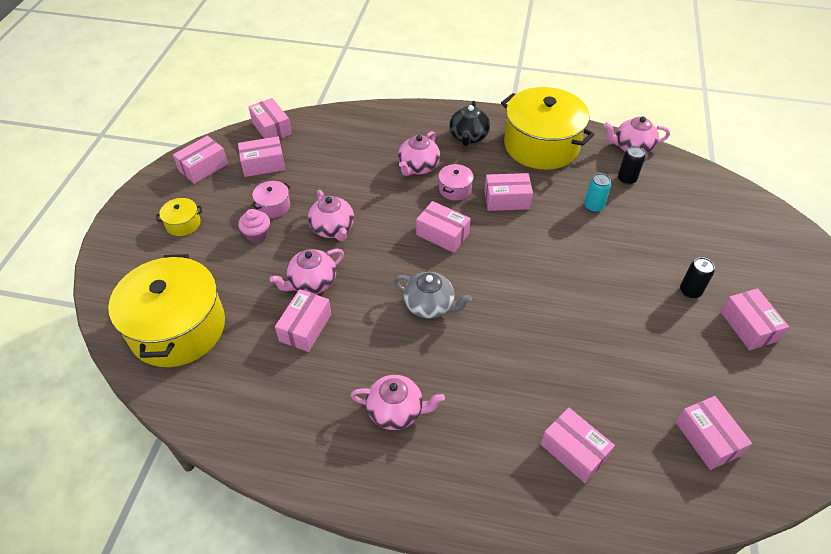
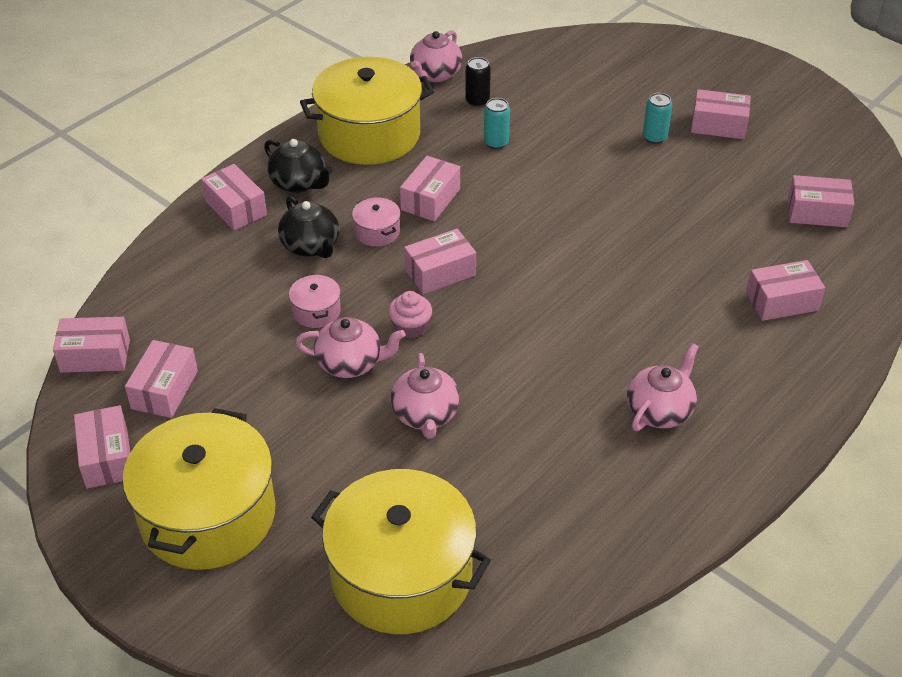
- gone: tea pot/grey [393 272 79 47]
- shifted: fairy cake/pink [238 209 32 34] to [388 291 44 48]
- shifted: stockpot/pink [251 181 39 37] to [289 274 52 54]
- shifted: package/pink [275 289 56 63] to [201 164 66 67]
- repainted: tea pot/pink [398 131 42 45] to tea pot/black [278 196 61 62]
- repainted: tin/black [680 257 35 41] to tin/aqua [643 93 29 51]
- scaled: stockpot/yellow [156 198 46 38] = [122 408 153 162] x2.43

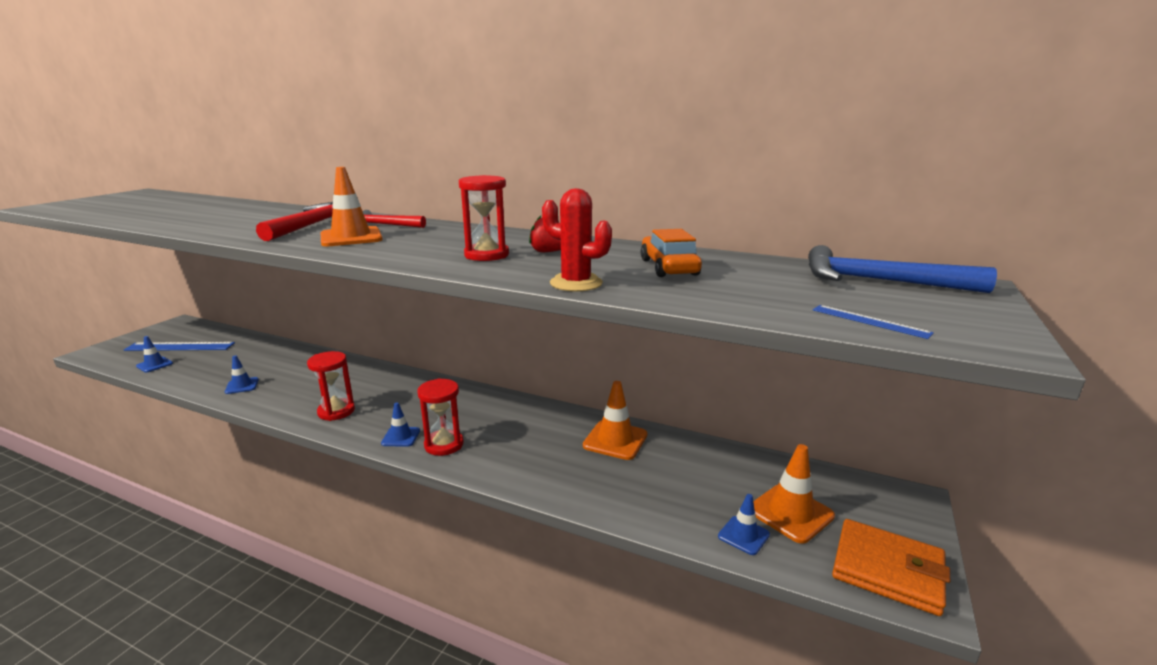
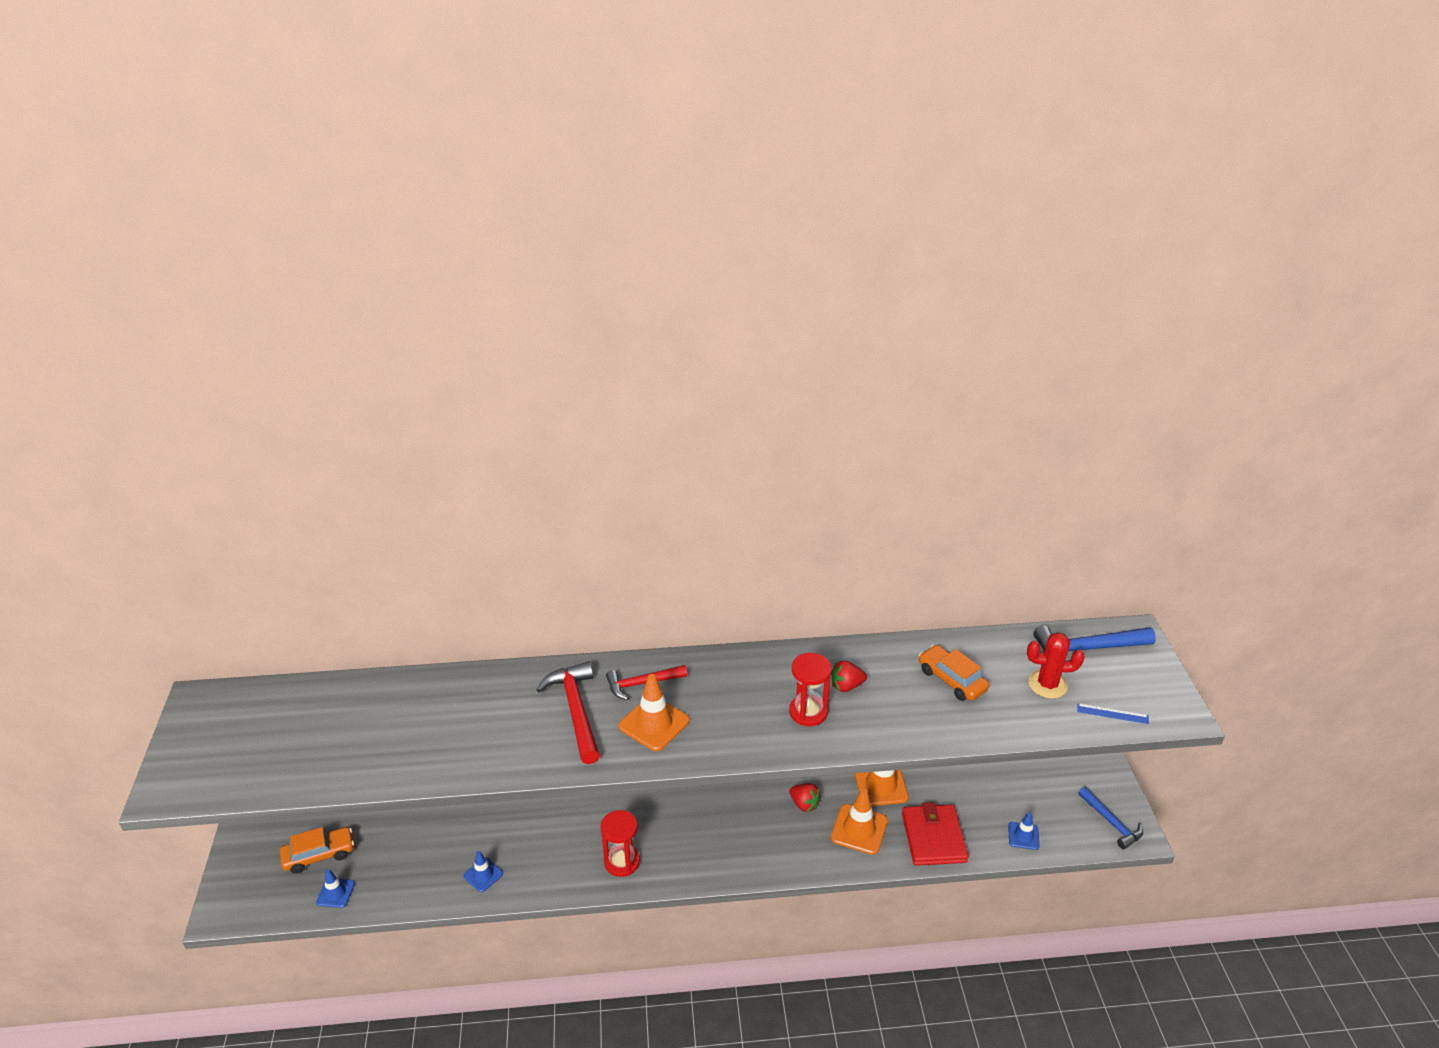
- gone: safety cone/cobalt [381 403 39 44]
- gone: hourglass/red [417 378 47 78]
- new: toy strawberry/red [789 783 32 29]
- new: wallet/red [902 802 66 64]
- shifted: prickly plant/red [542 188 70 104] to [1027 632 58 67]
- shifted: safety cone/orange [753 444 82 100] to [831 789 57 66]
- swapped: straightedge/cobalt [124 342 111 9] to toy car/orange [280 827 74 47]
- swapped: wallet/orange [832 519 118 97] to carpenter's hammer/cobalt [1079 787 64 62]

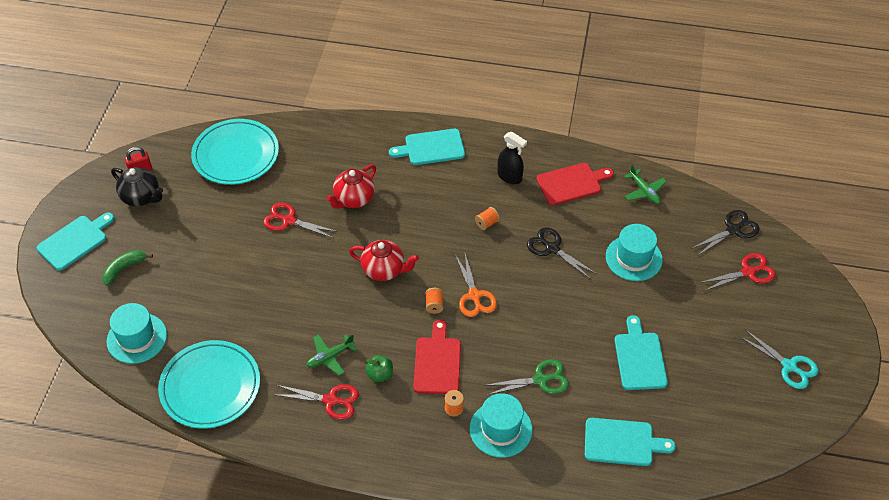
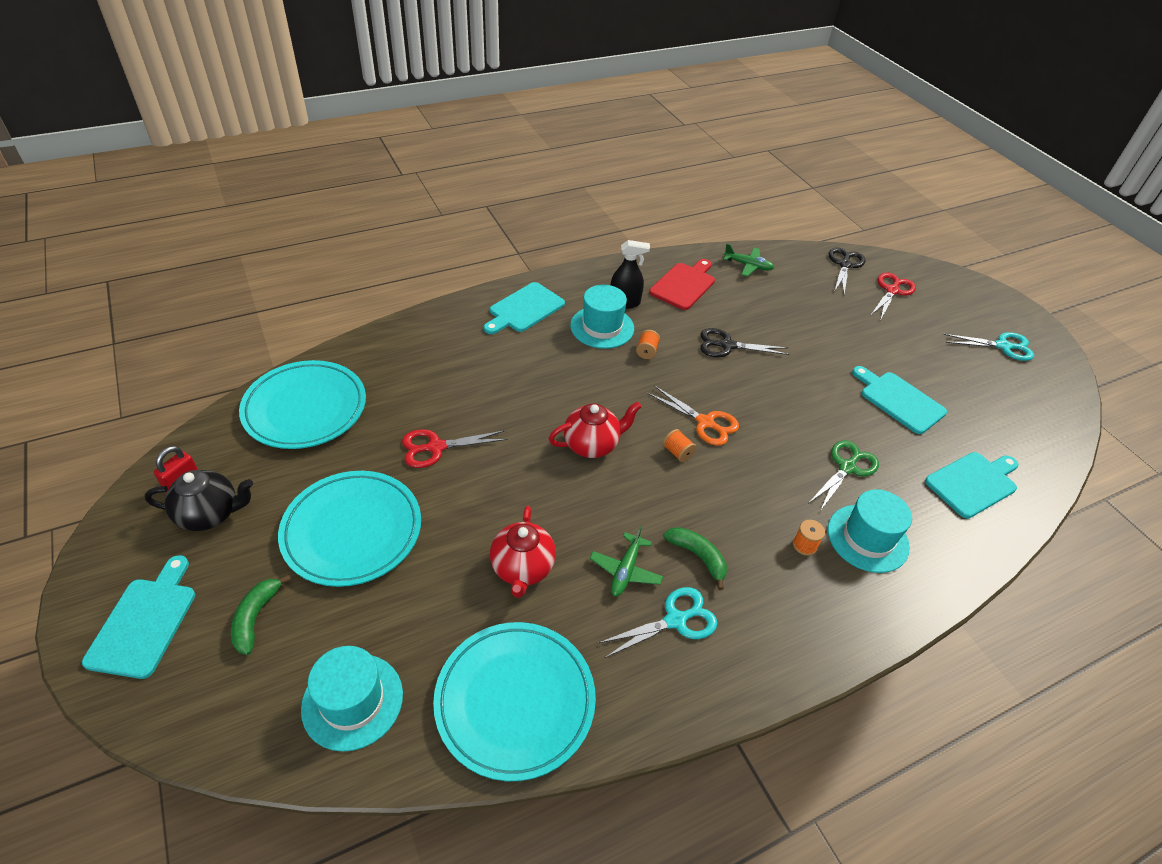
- gone: bread board/red [413 320 48 74]
- new: flat dish/aqua [278 471 143 116]
- shifted: tea pot/red [326 164 50 45] to [490 506 66 92]
- shifted: hat/aqua [606 224 57 57] to [570 285 64 64]
- swapped: toy apple/emerald [365 355 28 27] to banana fruit/emerald [663 527 64 63]
- repainted: pair of scissors/red [276 384 83 36] to pair of scissors/aqua [598 587 119 71]

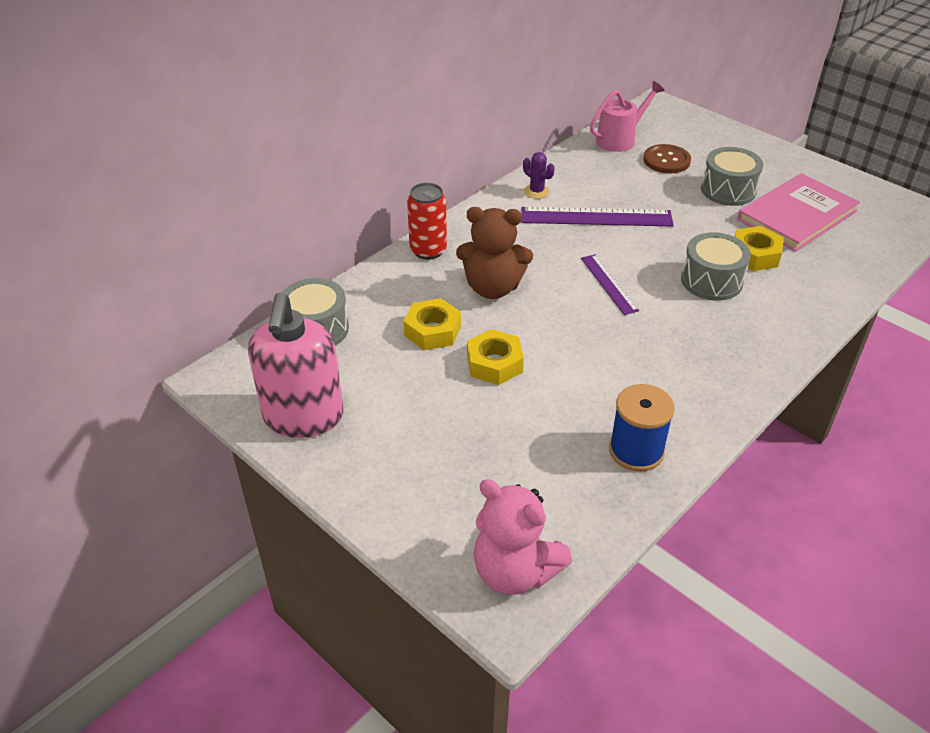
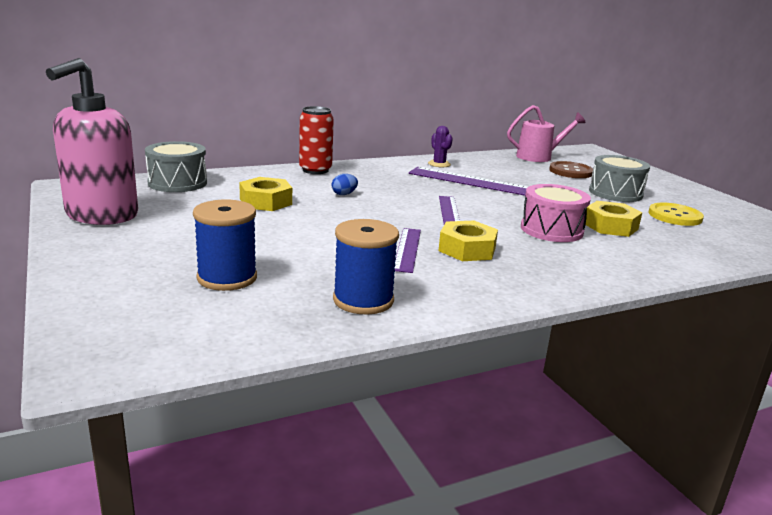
- gone: teddy/pink [473 479 99 116]
- new: reel of thread/cobalt [193 200 64 91]
- new: straightedge/purple [395 228 26 45]
- shifted: hexagon nut/yellow [467 329 57 56] to [438 221 60 40]
- swapped: teddy/russet [456 207 77 92] to toy egg/cobalt [332 174 26 21]
- swapped: hardback/pink [737 173 123 79] to sewing button/yellow [649 202 55 24]
- repainted: drum/grey [681 232 70 69] to drum/pink [521 184 70 58]

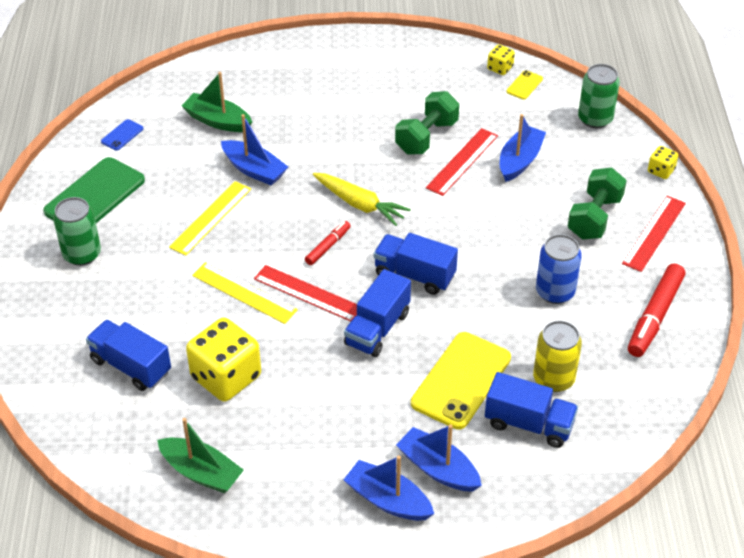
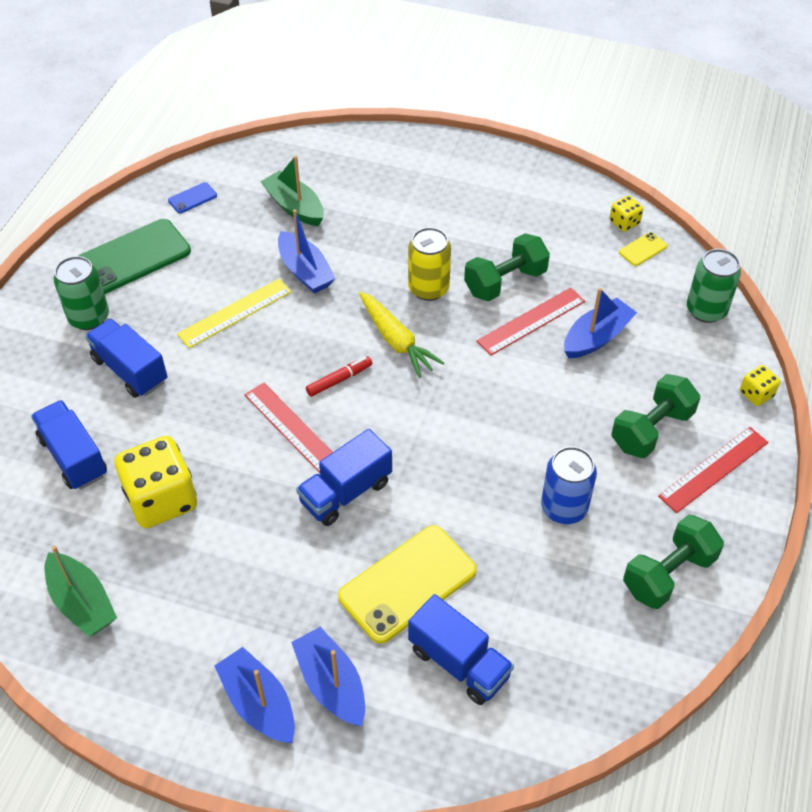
- gone: straightedge/yellow [192 262 106 62]
- shifted: toy truck/cobalt [374 233 84 62] to [85 319 82 79]
- shifted: tin/yellow [533 320 49 72] to [408 227 43 74]
- swapped: marker/red [628 263 57 94] to hand weight/emerald [623 514 101 95]

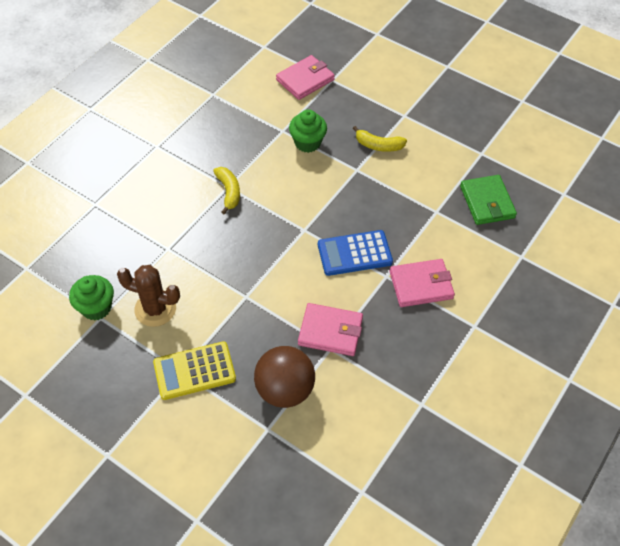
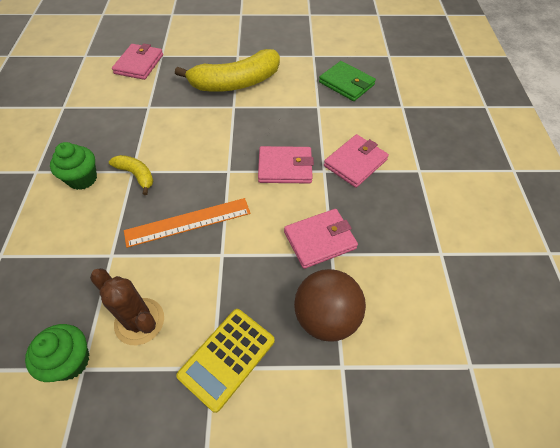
- new: straightedge/orange [124 198 127 50]
- shifted: fairy cake/emerald [289 109 38 44] to [50 142 47 48]
- swapped: calculator/cobalt [318 230 75 46] to wallet/pink [258 146 56 37]
- rotated: prickly plant/russet [117 265 63 62] = [90 268 74 77] 60 degrees clockwise
- scaled: banana fruit/yellow [353 126 54 26] = [175 49 105 43] x2.07

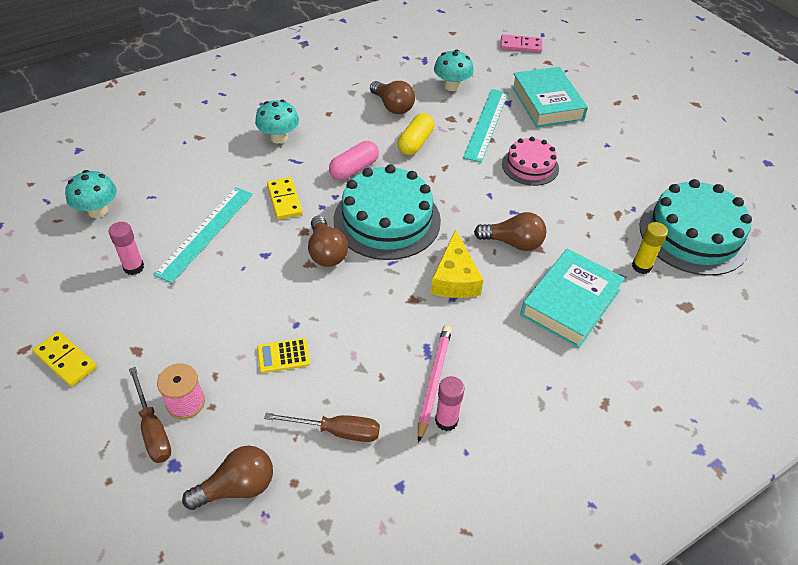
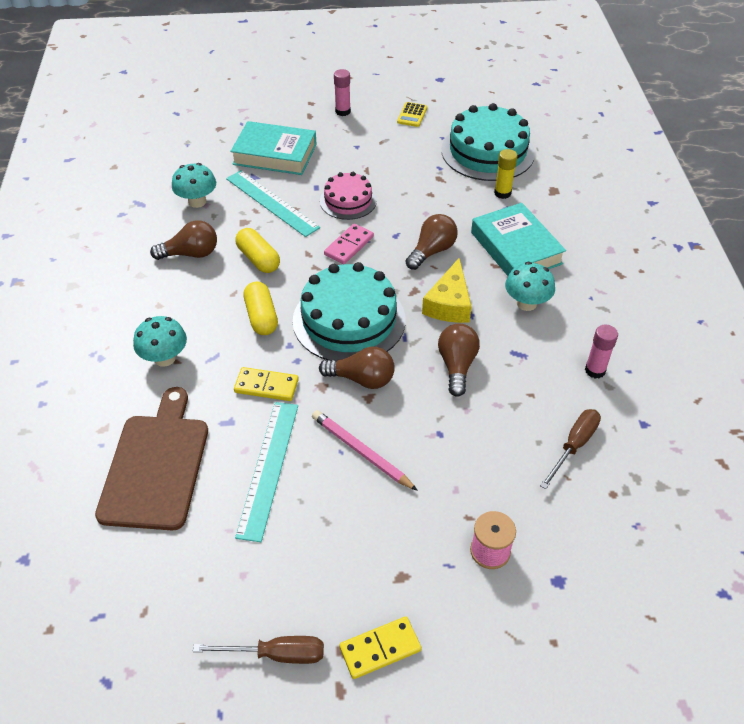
- new: bread board/russet [95 387 113 143]
- shifted: mushroom/aqua [65 170 52 48] to [505 262 50 49]
- shifted: stick of glue/pink [109 222 35 53] to [334 69 17 47]
- shifted: screwdriver/russet [129 367 42 96] to [193 636 131 28]
- shifted: lightbulb/russet [182 446 91 64] to [438 324 42 73]
- shifted: calculator/yellow [257 338 53 35] to [397 102 30 25]
- shifted: wooden pencil/pink [418 325 34 118] to [312 410 106 81]
- shifted: domino tile/pink [500 34 42 19] to [324 224 50 40]
- repainted: capsule/pink [329 141 50 39] to capsule/yellow [244 281 34 54]
- rotated: straightedge/aqua [153 187 100 96] = [235 402 63 140] 45 degrees clockwise
- rotated: piece of cheese/yellow [431 229 52 69] = [422 258 50 65] 75 degrees clockwise

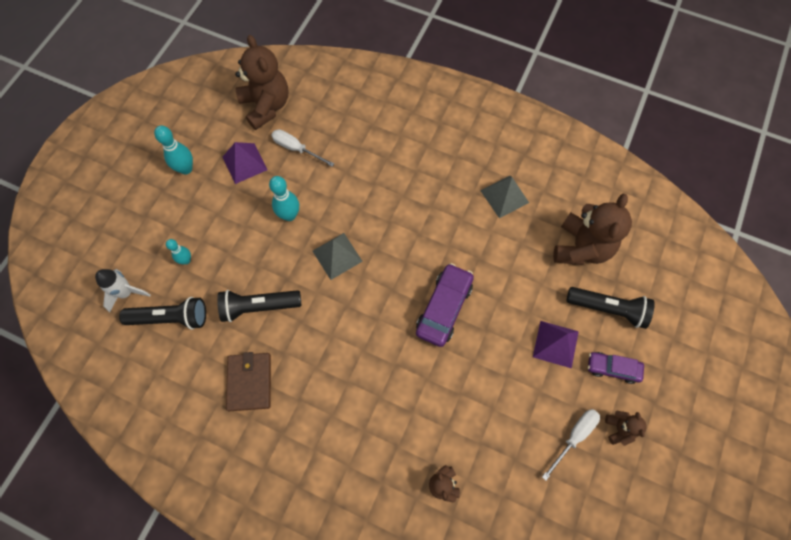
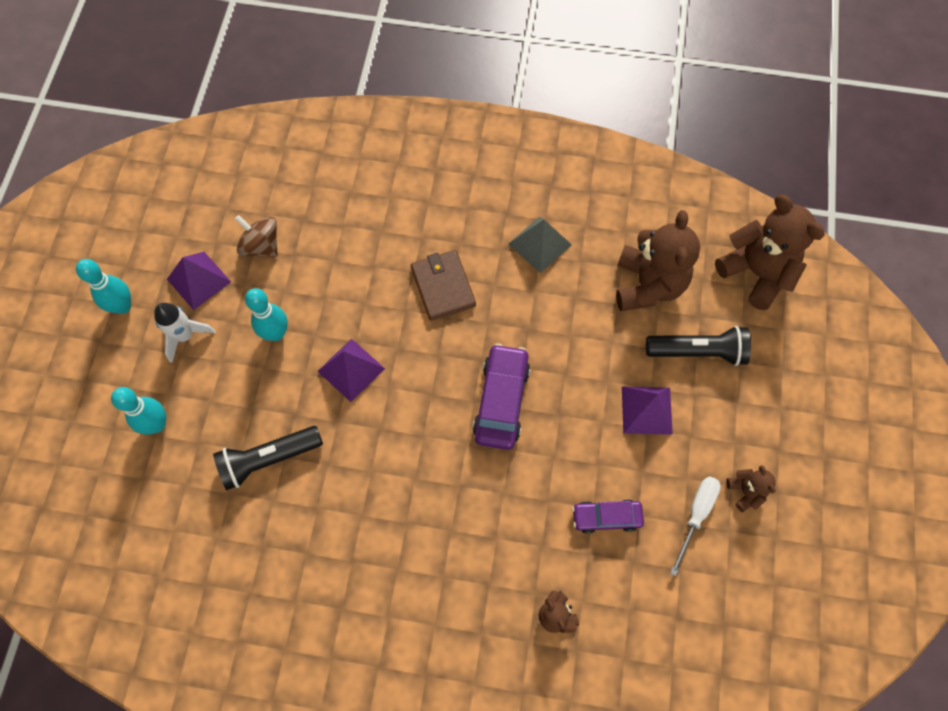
- gone: torch/black [119 297 87 33]
- shifted: spaceship/pure white [95 269 55 43] to [154 303 62 60]
- shifted: wallet/russet [226 352 45 59] to [411 250 65 71]
- shifted: teddy/russet [235 35 53 95] to [715 195 110 115]
- shifted: toy car/purple [588 352 56 32] to [572 499 72 35]
- swapped: screwdriver/pure white [271 129 64 38] to whirligig/russet [235 215 43 42]
- repainted: pyramid shape/grey [313 233 50 47] to pyramid shape/purple [317 339 68 63]
- scaled: tenpin/aqua [166 239 25 25] = [111 387 55 48] x1.57

